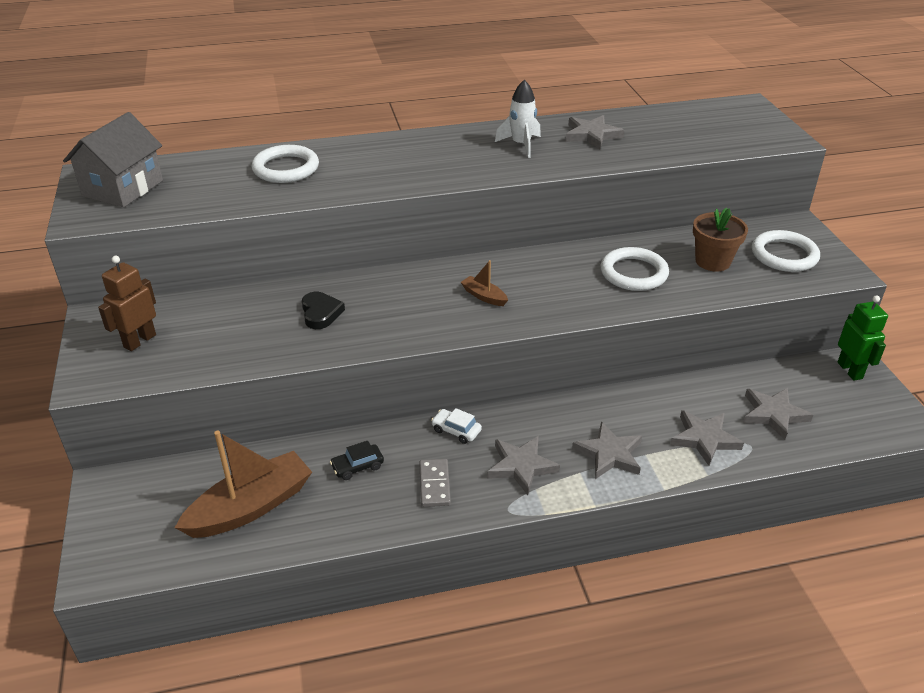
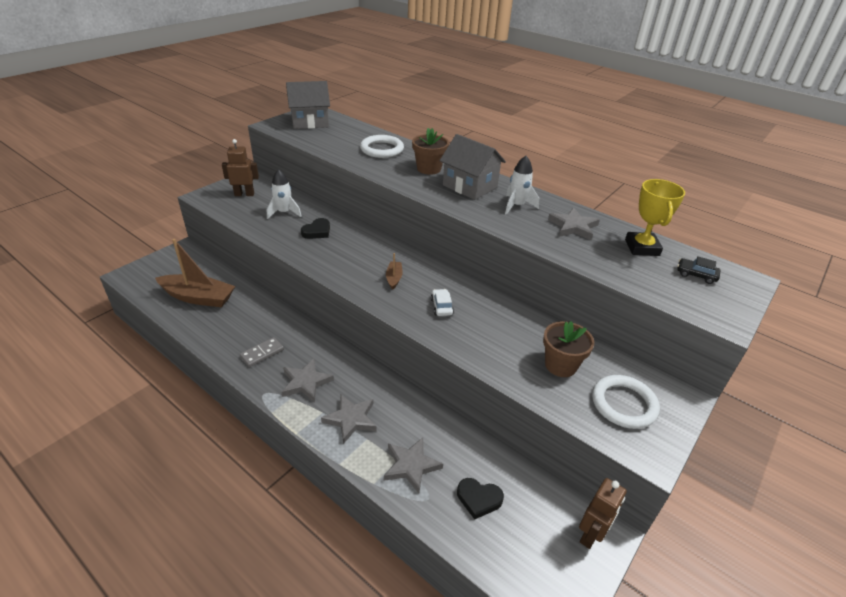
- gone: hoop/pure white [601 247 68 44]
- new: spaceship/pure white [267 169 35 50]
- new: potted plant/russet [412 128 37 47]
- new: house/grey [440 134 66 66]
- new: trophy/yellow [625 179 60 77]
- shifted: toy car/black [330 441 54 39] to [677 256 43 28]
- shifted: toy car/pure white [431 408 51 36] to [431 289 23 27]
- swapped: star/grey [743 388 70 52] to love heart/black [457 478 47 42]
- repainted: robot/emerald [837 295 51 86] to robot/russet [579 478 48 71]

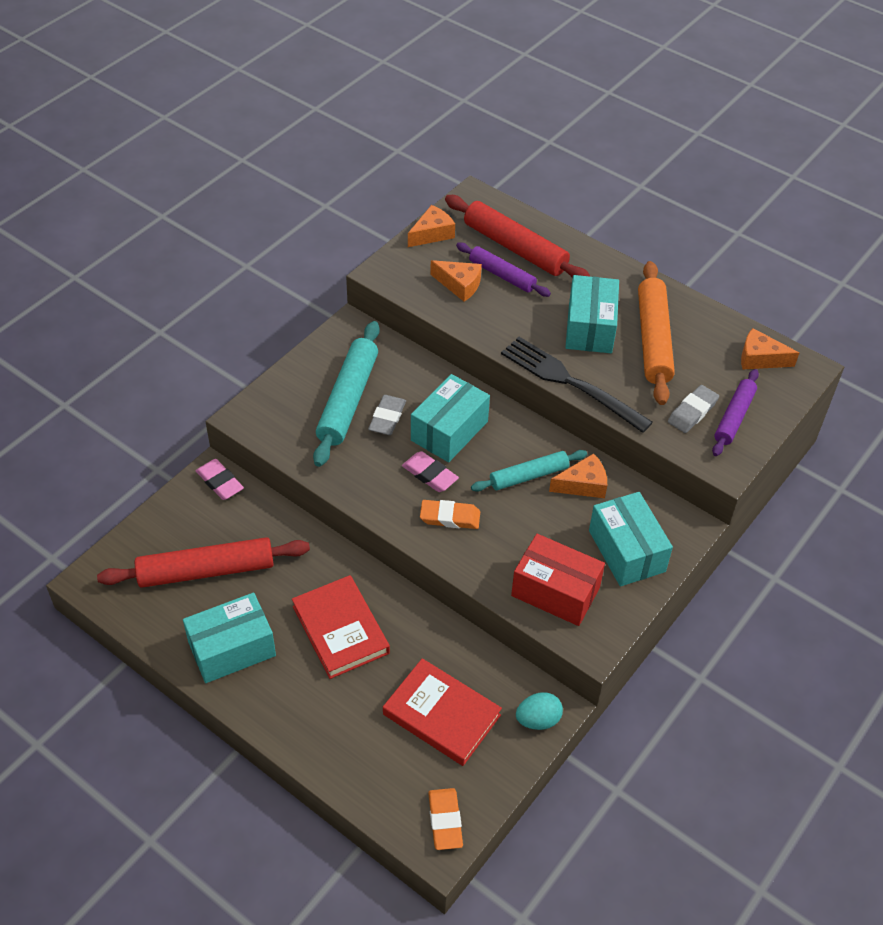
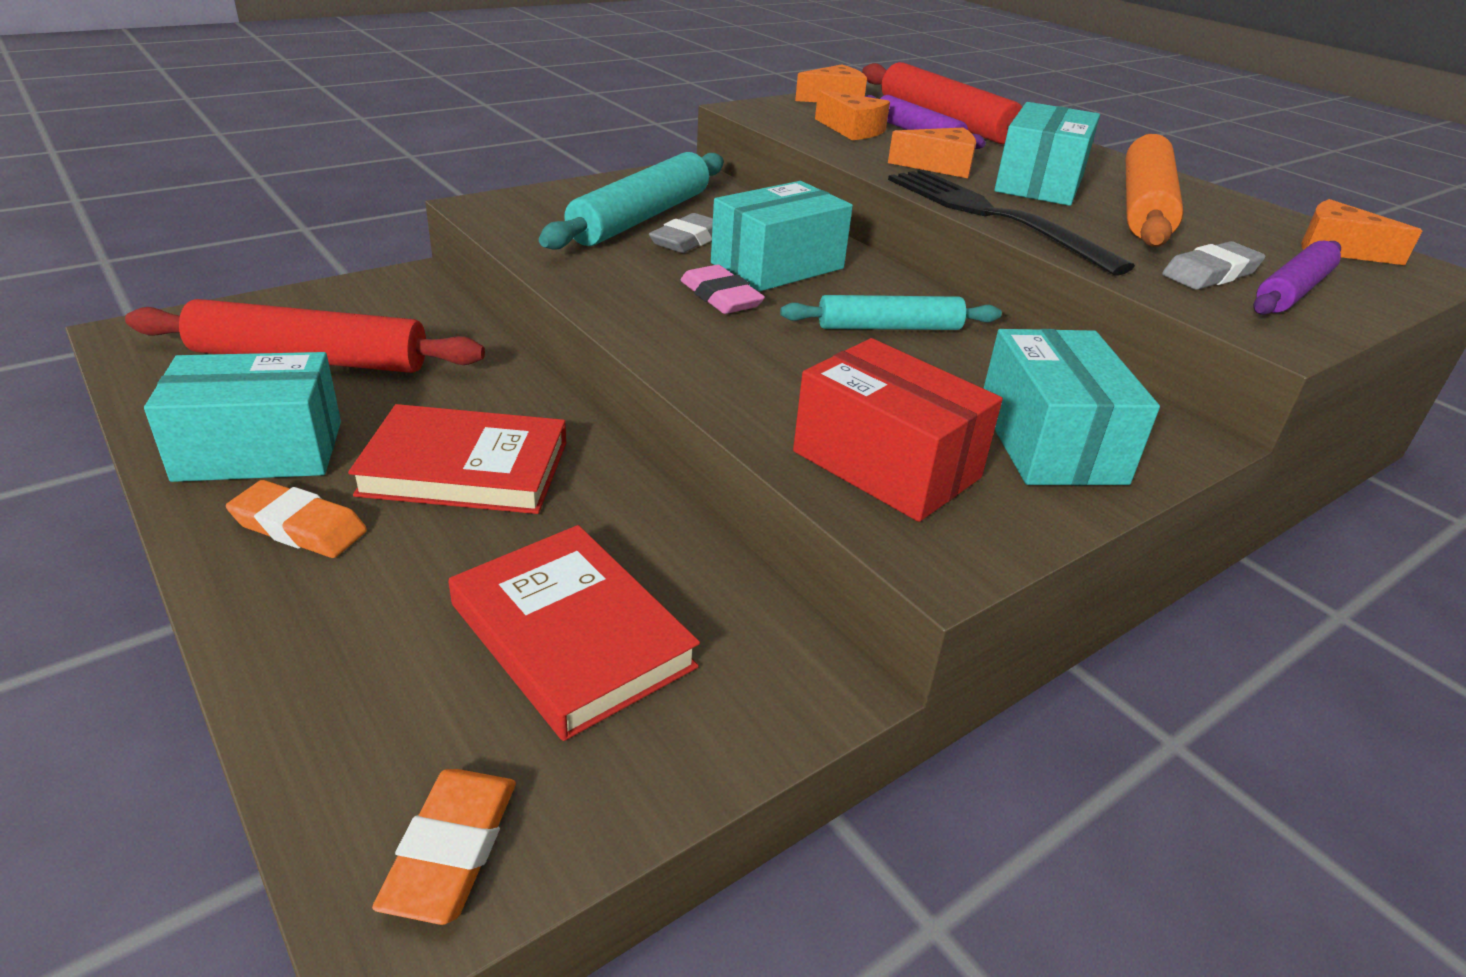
- gone: pencil eraser/pink [196 459 48 41]
- gone: toy egg/aqua [516 692 47 38]
- shifted: pencil eraser/orange [420 500 60 29] to [226 480 141 78]
- shifted: piece of cheese/orange [549 453 58 45] to [888 128 88 50]
- rotated: hardback/red [292 575 98 104] = [348 404 218 110] 75 degrees counterclockwise

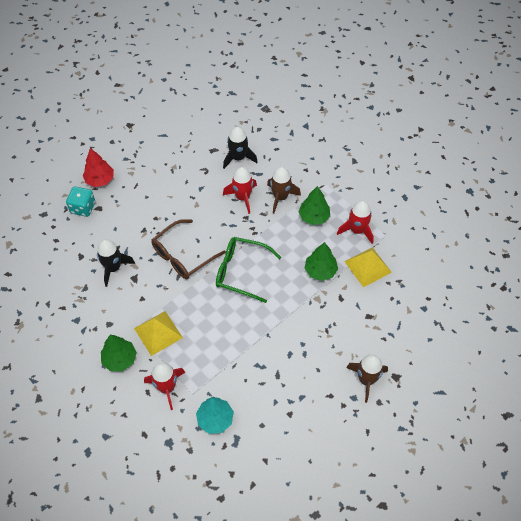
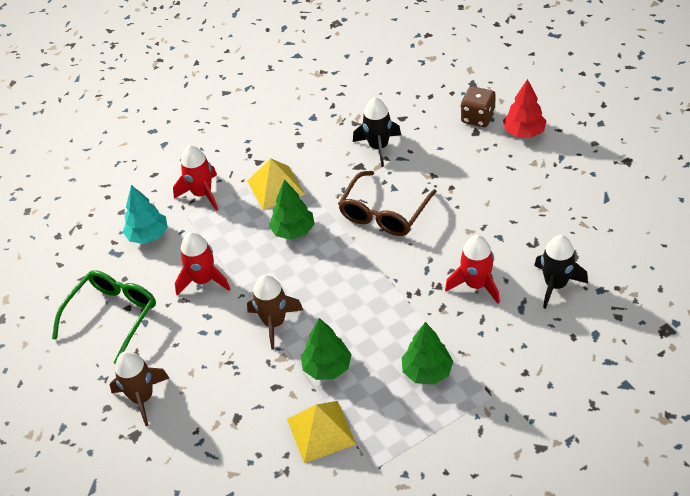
- shifted: fir tree/emerald [101 335 36 36] to [269 180 45 60]
- shifted: eyeglasses/emerald [216 237 65 66] to [52 270 104 94]
- shifted: spaceship/russet [267 167 34 46] to [247 275 56 75]
- shifted: spaceship/red [337 201 37 43] to [175 232 55 63]
- repainted: game die/aqua [66 186 29 31] to game die/russet [461 86 35 41]
- rotated: eyeglasses/russet [152 219 74 60] = [338 171 99 65] 120 degrees counterclockwise

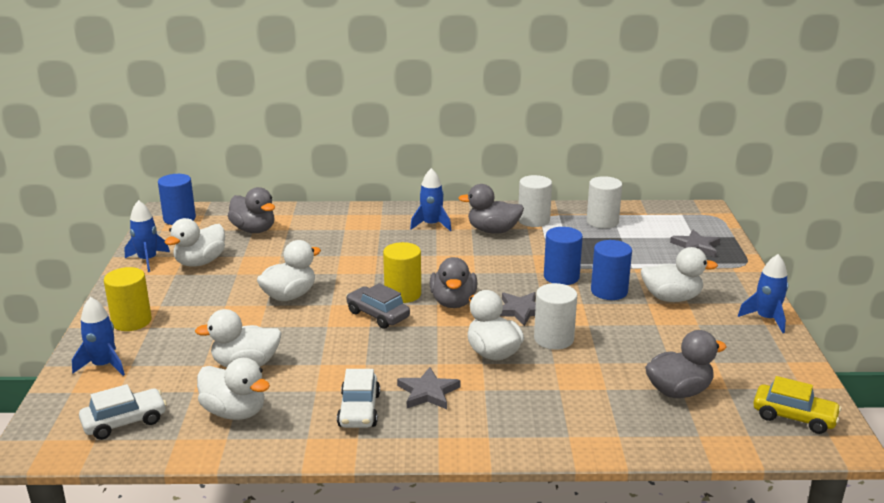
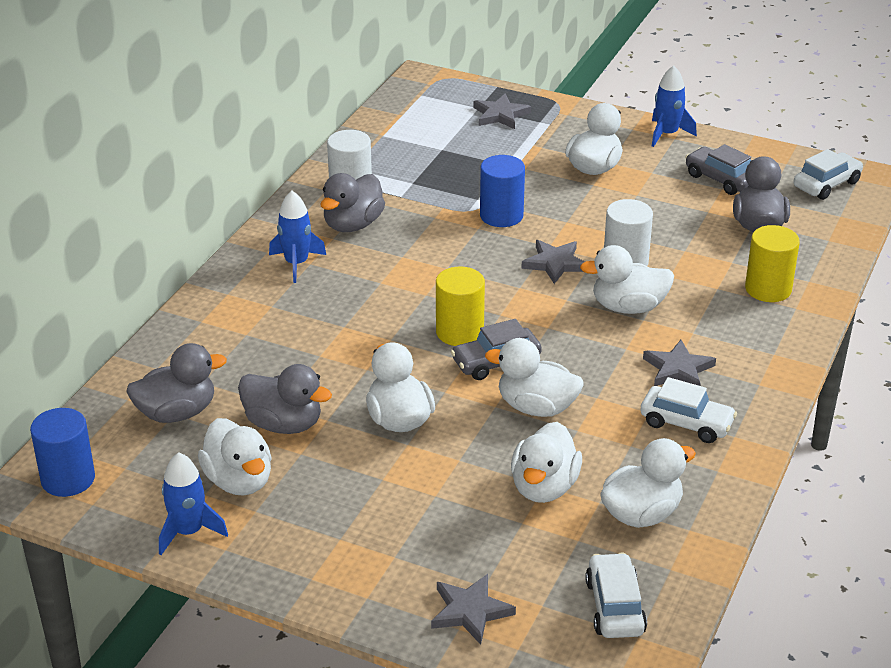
- gone: cylinder/pure white [587 176 35 52]
- gone: cylinder/cobalt [591 240 41 60]
- new: rubber duck/pure white [485 338 98 79]
- new: toy car/grey [685 144 66 51]
- shifted: cylinder/yellow [104 267 48 64] to [745 225 55 77]
- shifted: rubber duck/grey [430 257 47 51] to [238 364 94 70]
- swapped: spaceship/cobalt [72 297 53 79] to star/grey [431 574 85 71]
- repainted: toy car/yellow [753 376 89 58] to toy car/pure white [794 149 69 51]

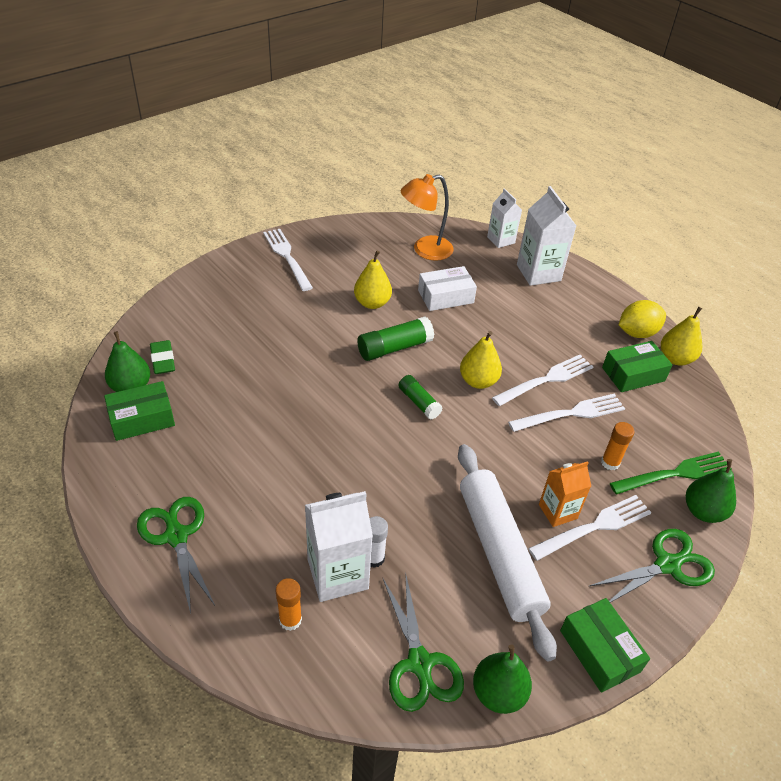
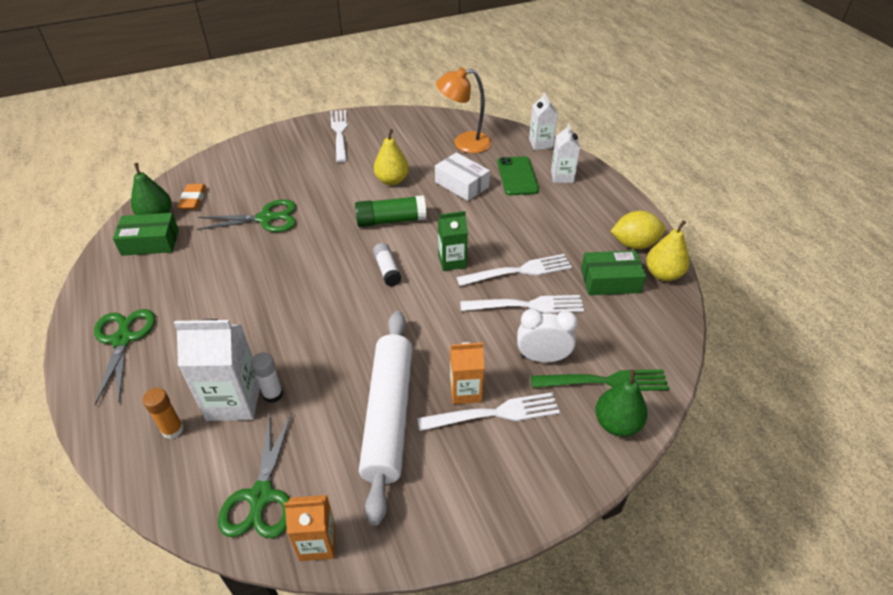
- gone: package/emerald [560 598 90 95]
- new: phone/emerald [497 156 42 39]
- shifted: pair of scissors/emerald [589 529 126 74] to [197 199 99 33]
- swapped: pear/yellow [460 331 42 58] to milk carton/emerald [438 211 30 60]
- swapped: pear/emerald [473 644 59 70] to milk carton/orange [284 495 52 66]
- swapped: stick of glue/orange [601 422 33 48] to alarm clock/pure white [517 309 61 53]
- repainted: pencil eraser/emerald [150 340 25 34] to pencil eraser/orange [177 184 29 26]
- repainted: stick of glue/emerald [398 375 45 45] to stick of glue/pure white [373 243 29 43]
- rotated: package/pure white [418 266 59 45] = [435 152 55 49] 45 degrees clockwise
- scaled: milk carton/pure white [517 186 59 100] = [551 123 29 60] x0.63

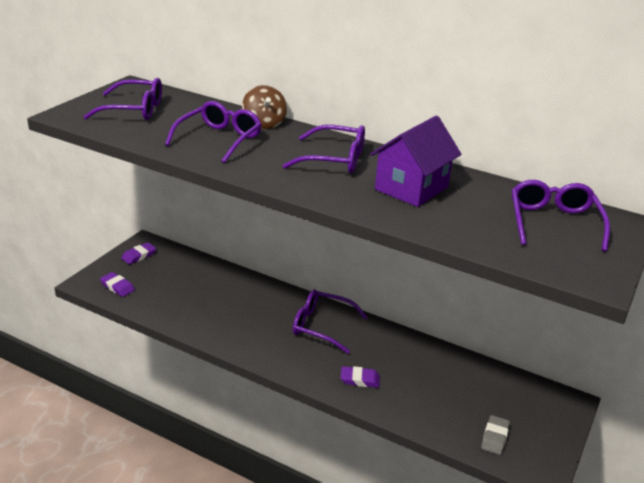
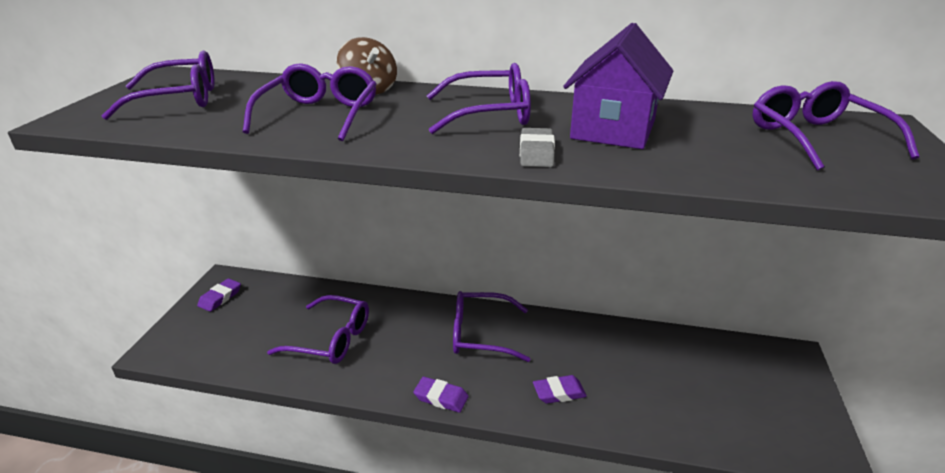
- new: eyeglasses/purple [267 295 102 69]
- shifted: pencil eraser/purple [100 272 35 25] to [413 377 55 36]
- shifted: pencil eraser/grey [481 415 29 40] to [520 128 35 39]

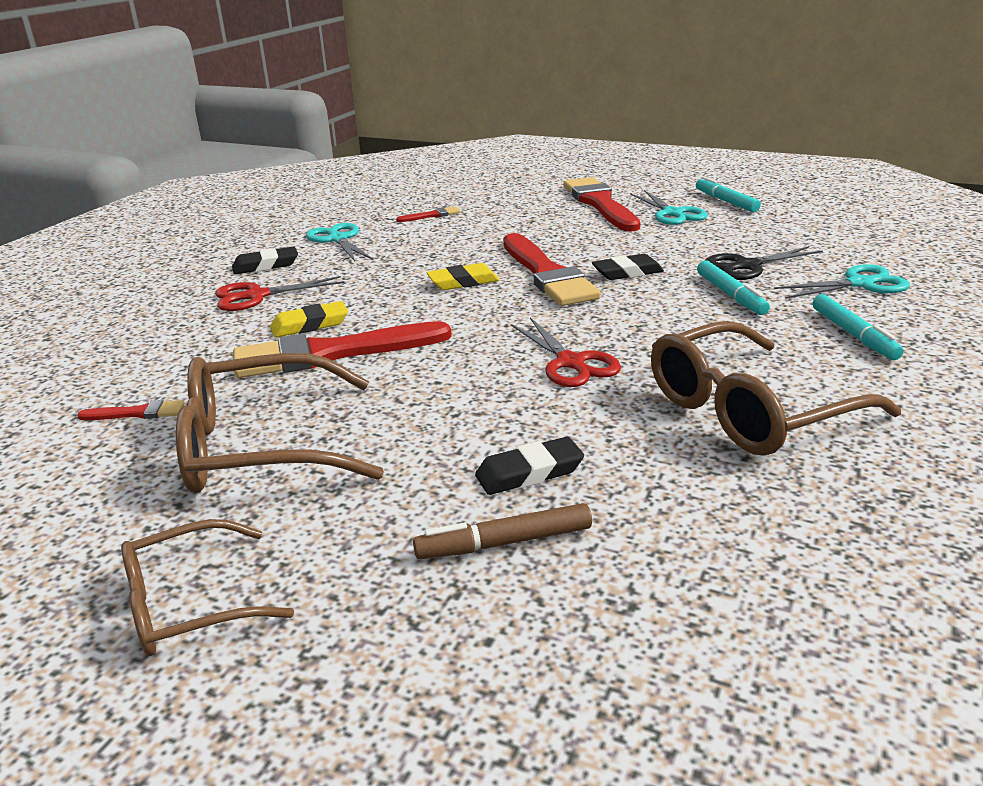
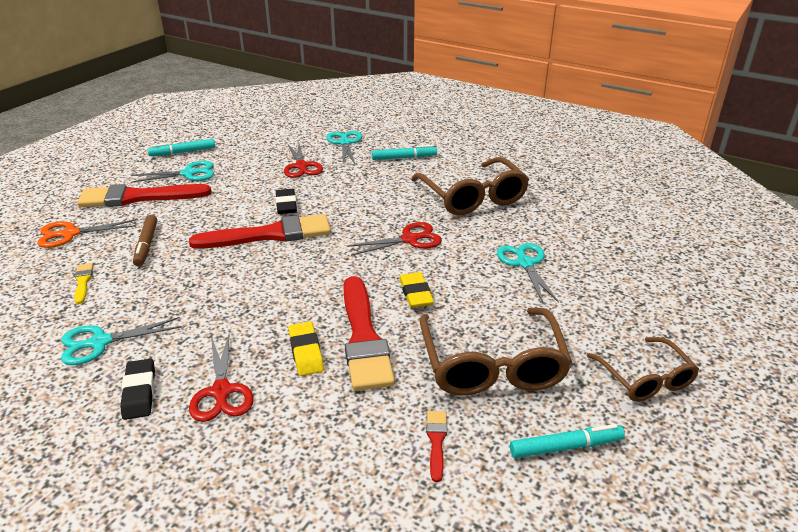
- new: pair of scissors/orange [37 219 100 29]
- shifted: marker/russet [413 503 179 56] to [133 215 24 52]
- shifted: pencil eraser/yellow [426 263 74 27] to [399 272 35 36]
- shifted: marker/aqua [697 260 73 55] to [510 424 115 34]
- swapped: pencil eraser/black [475 437 109 58] to pair of scissors/aqua [497 243 62 60]
- repainted: paint brush/red [396 206 64 16] to paint brush/yellow [75 263 18 41]
- repainted: pair of scissors/black [706 246 117 34] to pair of scissors/red [284 143 39 35]

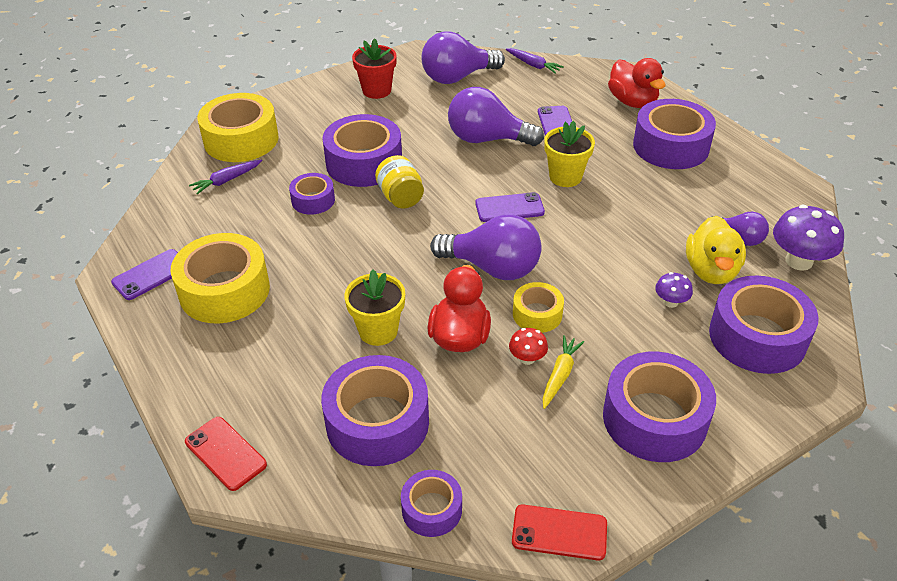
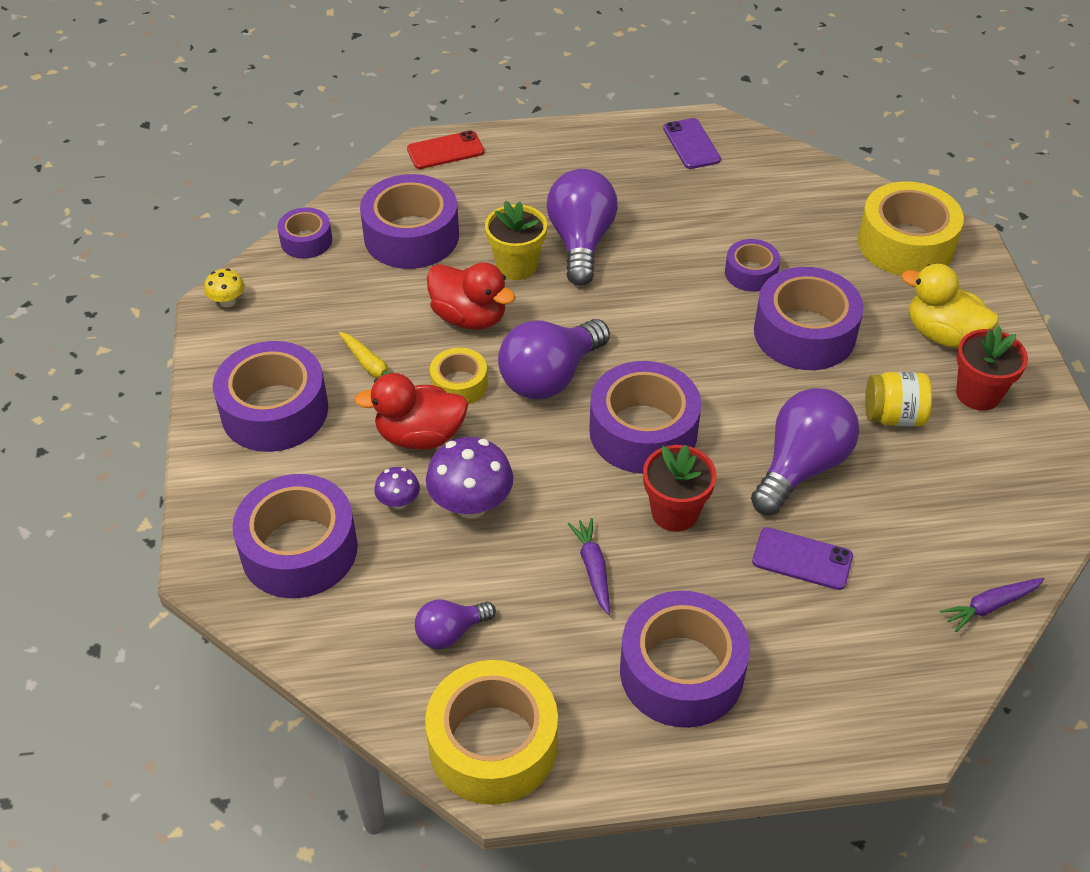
- gone: mushroom/red [509 328 39 37]
- shifted: roll of tape/yellow [171 233 99 90] to [425 660 133 145]
- shifted: toy carrot/purple [189 160 73 34] to [567 518 43 97]
- shifted: jar/yellow [375 155 49 54] to [865 372 67 54]
- shifted: lightbulb/purple [422 31 83 53] to [547 169 71 117]
- shifted: rubber duck/red [608 58 58 50] to [354 373 114 77]
- shifted: rubber duck/yellow [686 216 60 68] to [901 264 98 84]
- shifted: mushroom/purple [773 205 71 66] to [426 437 87 82]
- swapped: phone/purple [475 192 70 30] to roll of tape/purple [589 361 112 113]
- swapped: phone/red [512 504 95 57] to mushroom/yellow [204 268 41 39]
- repainted: potted plant/yellow [544 121 51 66] to potted plant/red [643 445 73 87]

